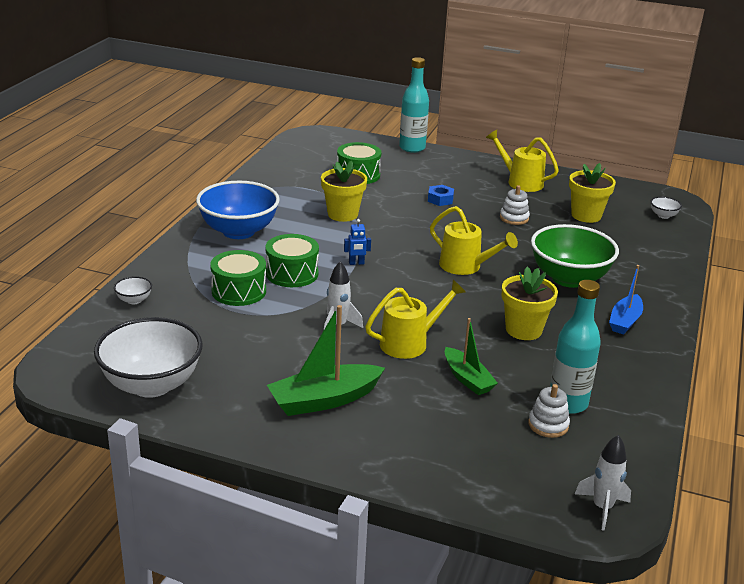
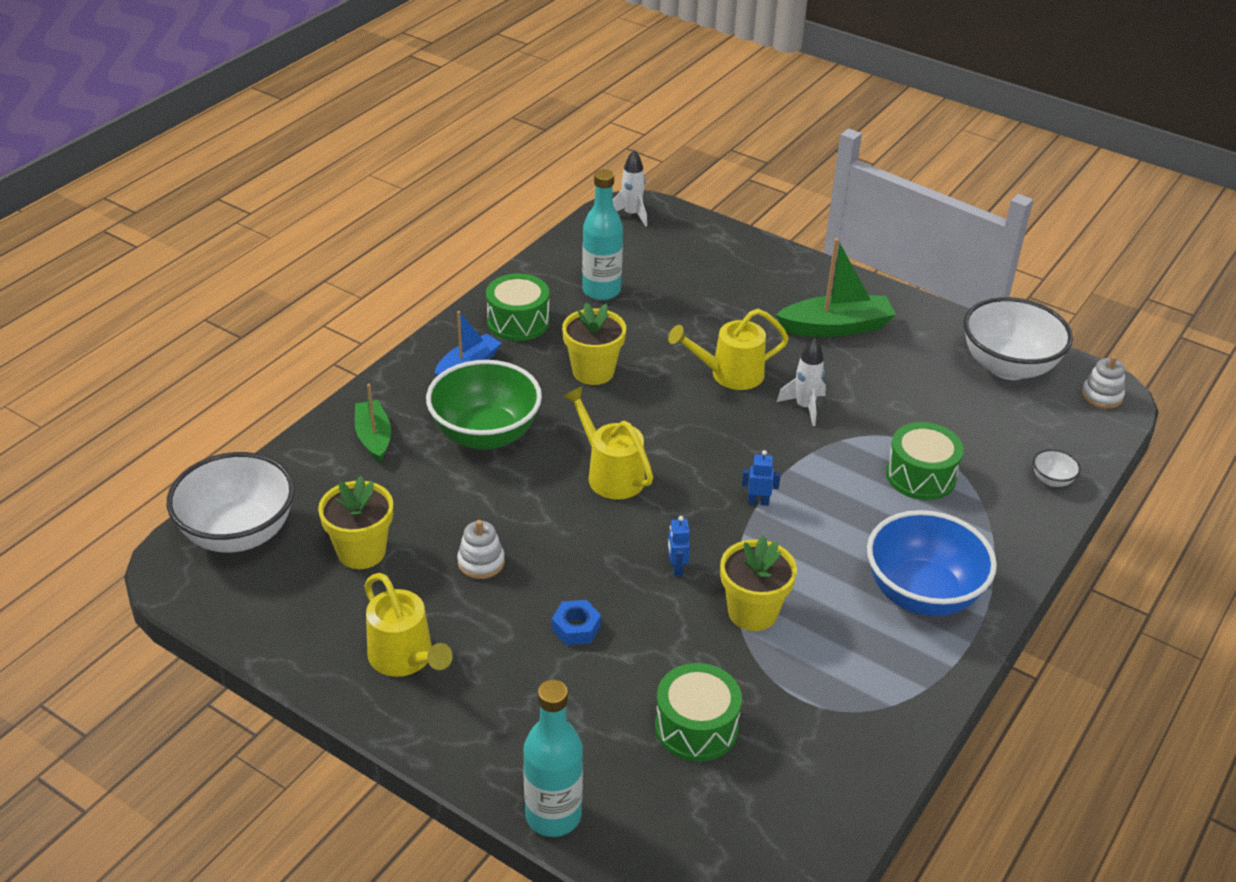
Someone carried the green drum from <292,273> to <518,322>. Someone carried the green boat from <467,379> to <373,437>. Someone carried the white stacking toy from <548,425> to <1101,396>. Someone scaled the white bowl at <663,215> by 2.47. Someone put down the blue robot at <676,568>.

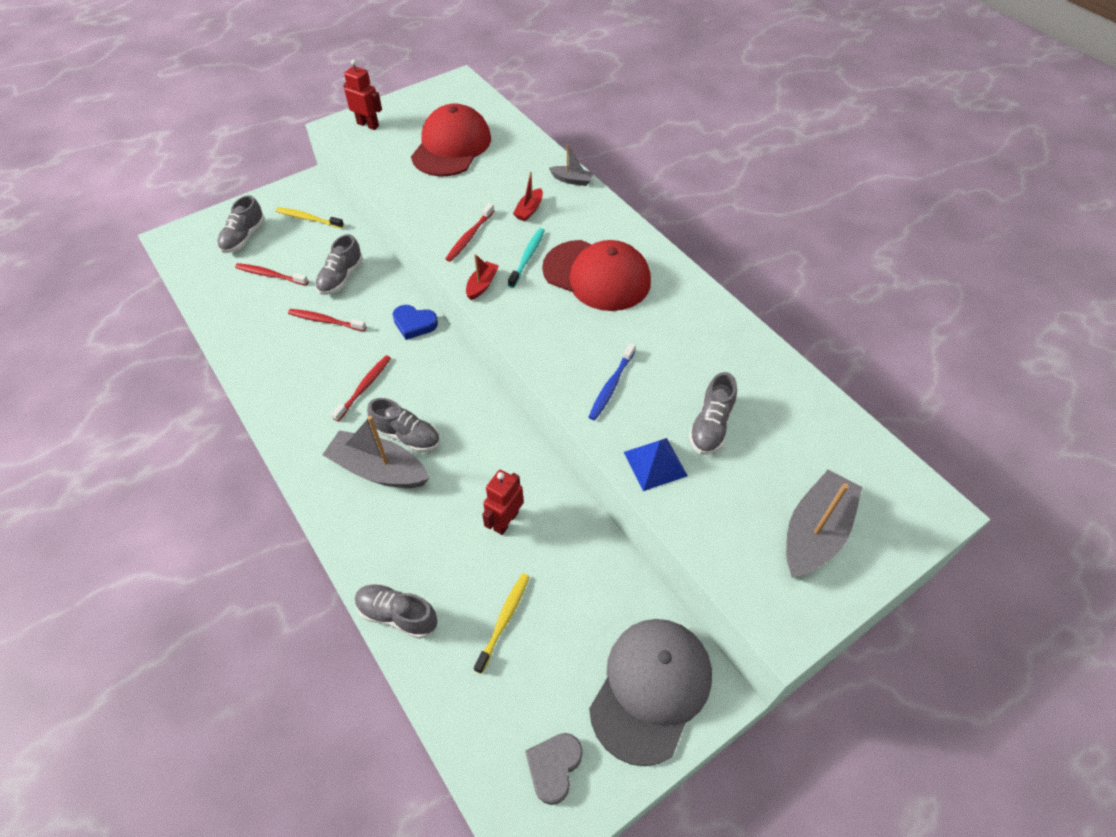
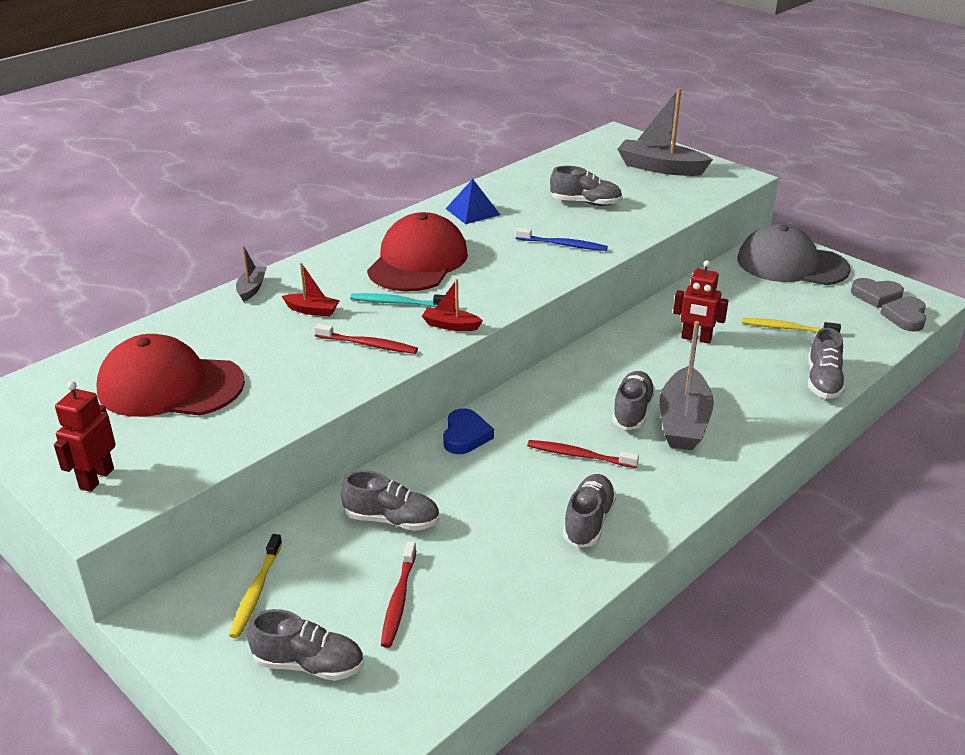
Someone took away the red toothbrush at <325,321>. Someone carried the blue pyramid from <655,464> to <473,211>. Someone put down the grey shoe at <588,521>. Someone put down the grey heart at <905,317>.

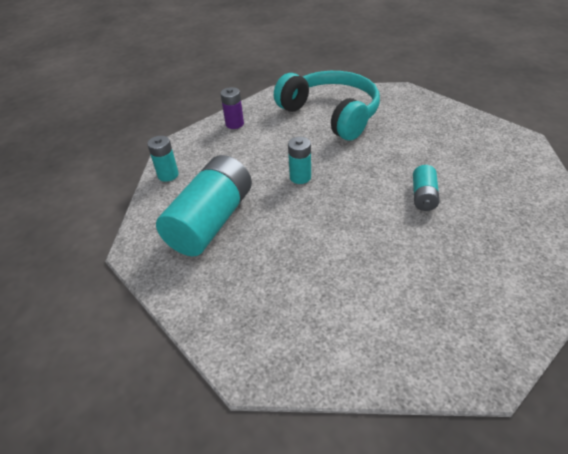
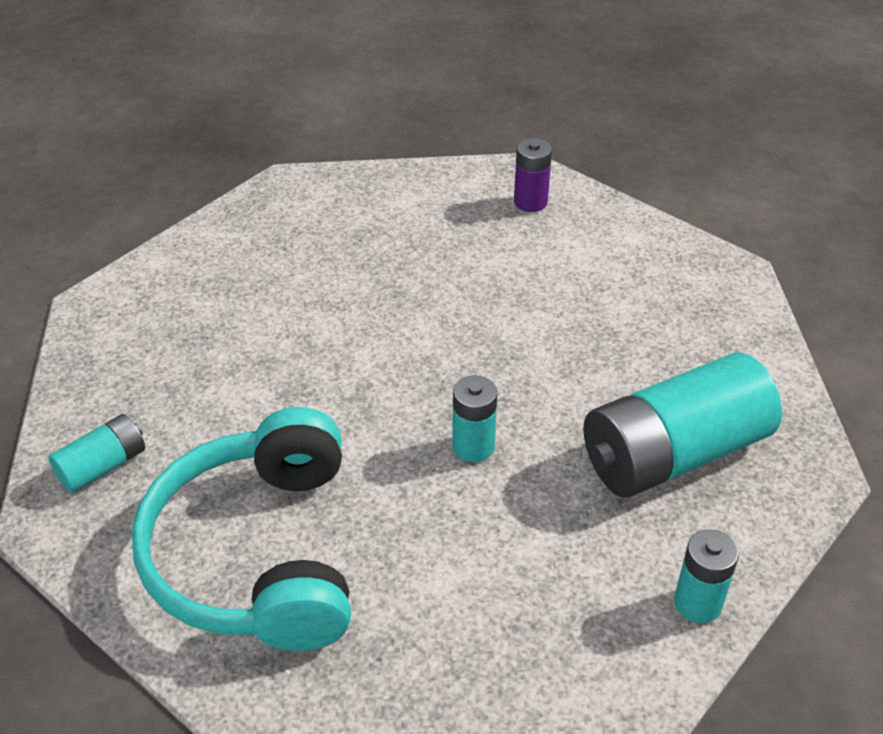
Someone carried the purple battery from <234,124> to <530,202>. Someone carried the turquoise battery from <423,196> to <102,466>.

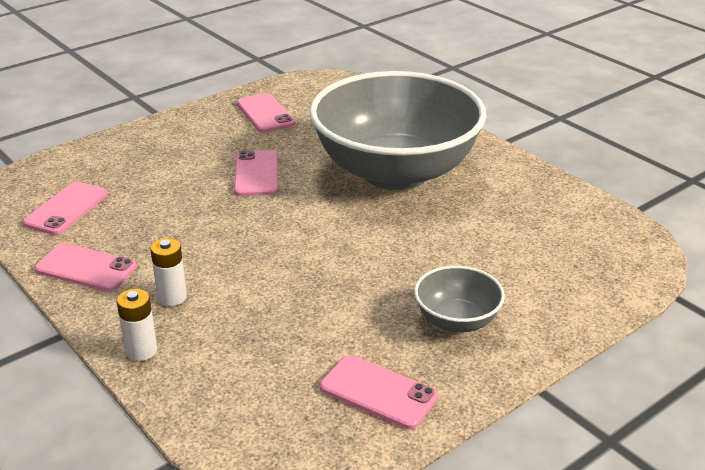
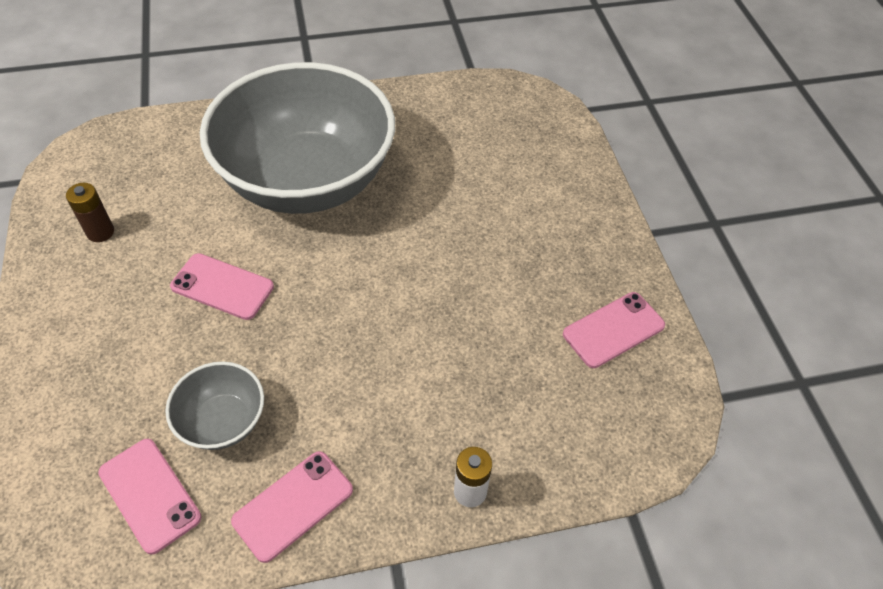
Someone took away the white battery at <172,297>. Someone swapped the pink phone at <265,113> for the brown battery at <100,232>. Someone carried the grey bowl from <457,321> to <223,421>.

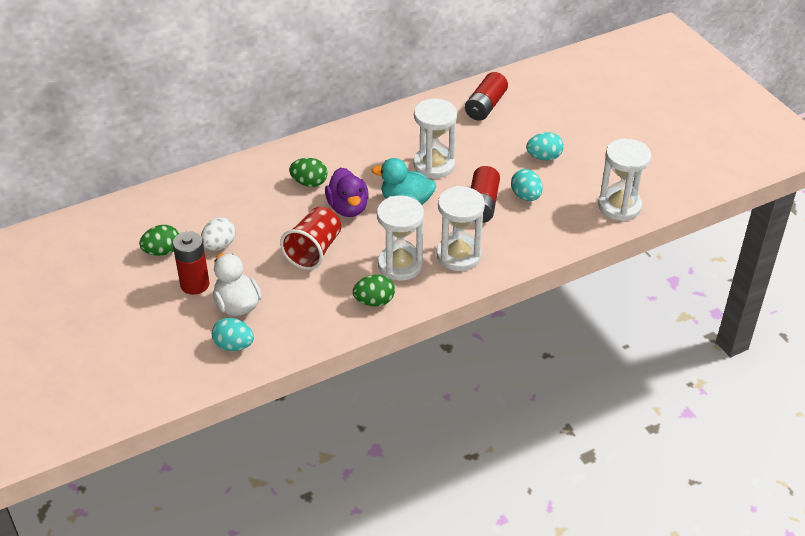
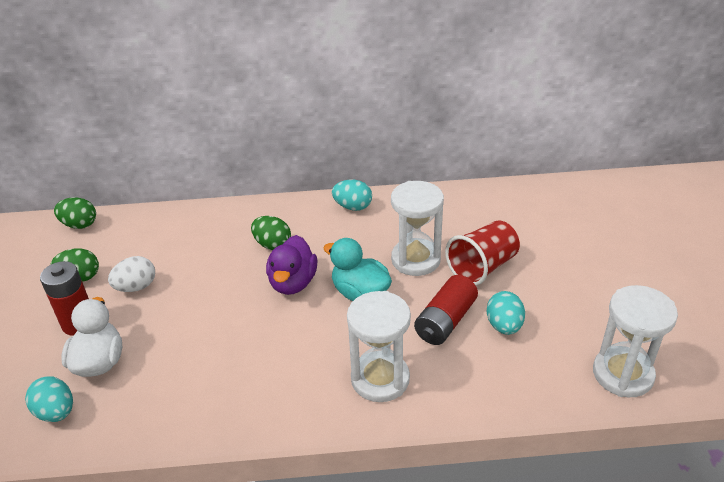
Someone carried the red cup from <314,251> to <482,267>. Someone carried the green egg from <374,301> to <79,225>. Someone took away the white hourglass at <400,265>. Someone took away the red battery at <485,106>. Someone carried the turquoise egg from <544,157> to <353,207>.

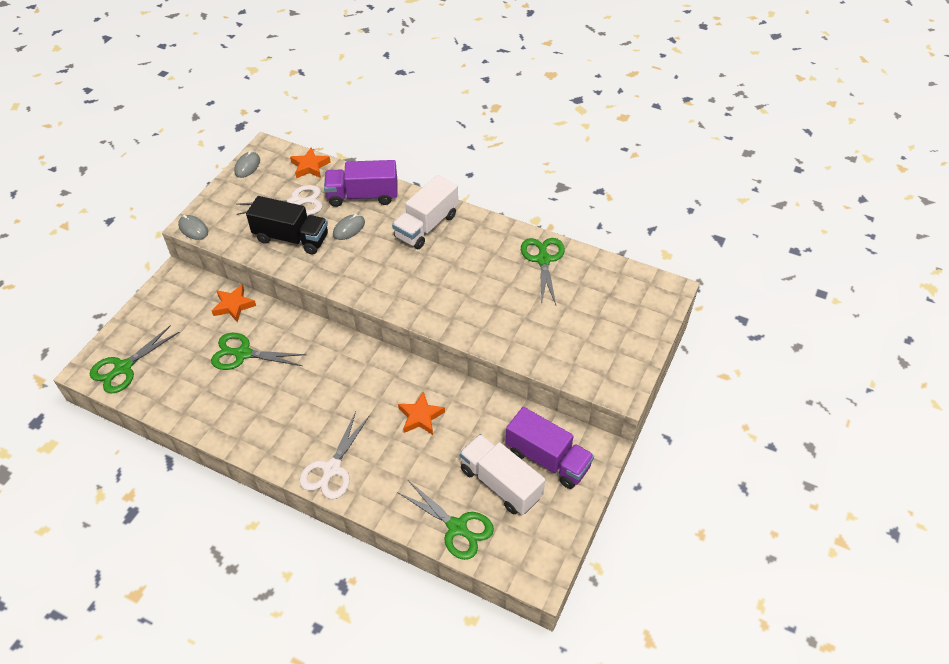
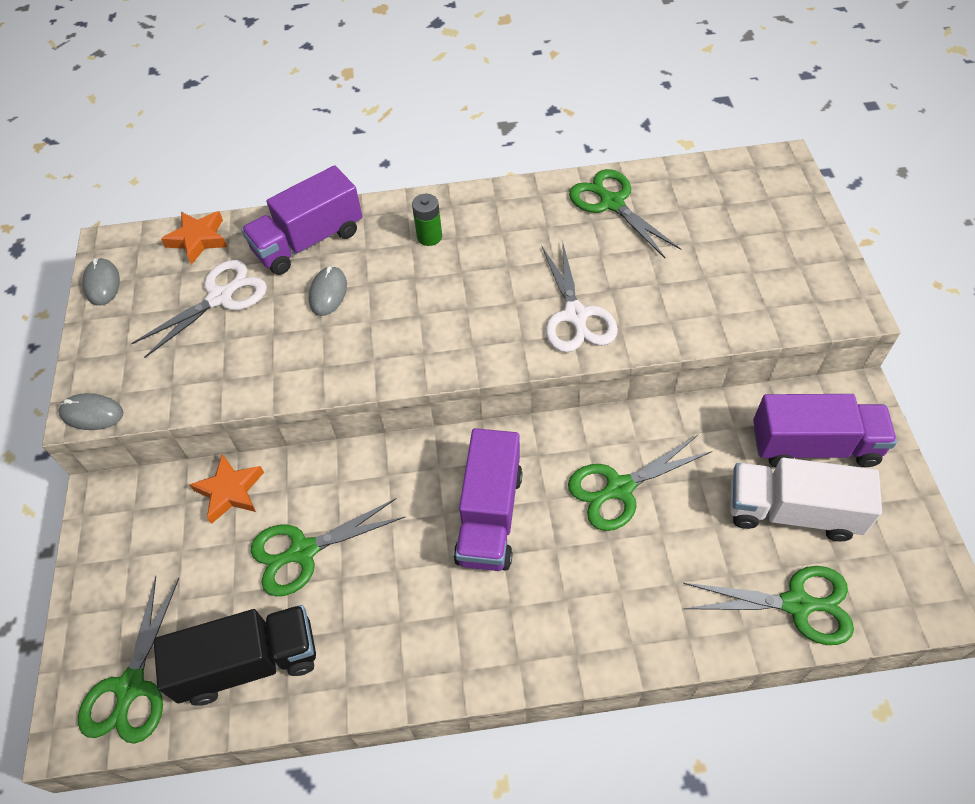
Someone carried the black truck from <291,238> to <249,663>. Someone carried the white scissors from <332,469> to <575,315>. Someone swapped the white truck at <426,226> for the green battery at <429,237>. Someone swapped the orange star at <420,417> for the green scissors at <619,488>. Someone put down the purple truck at <489,516>.

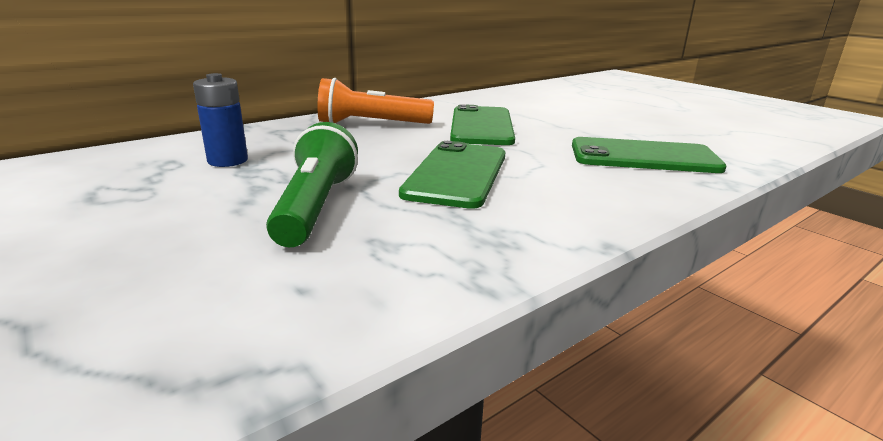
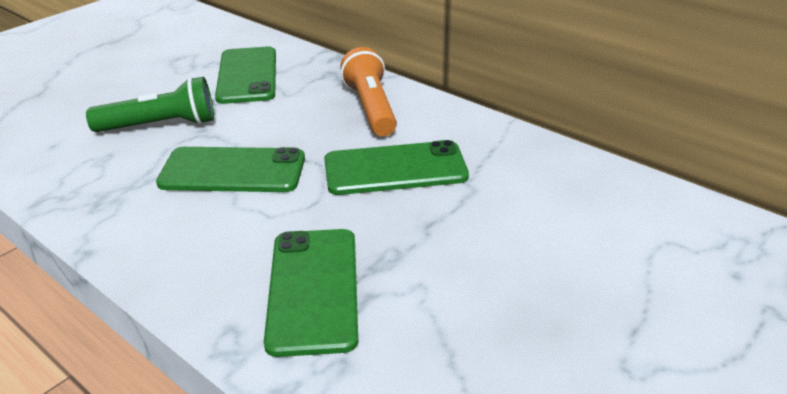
Someone swapped the blue battery at <228,161> for the green phone at <247,75>.

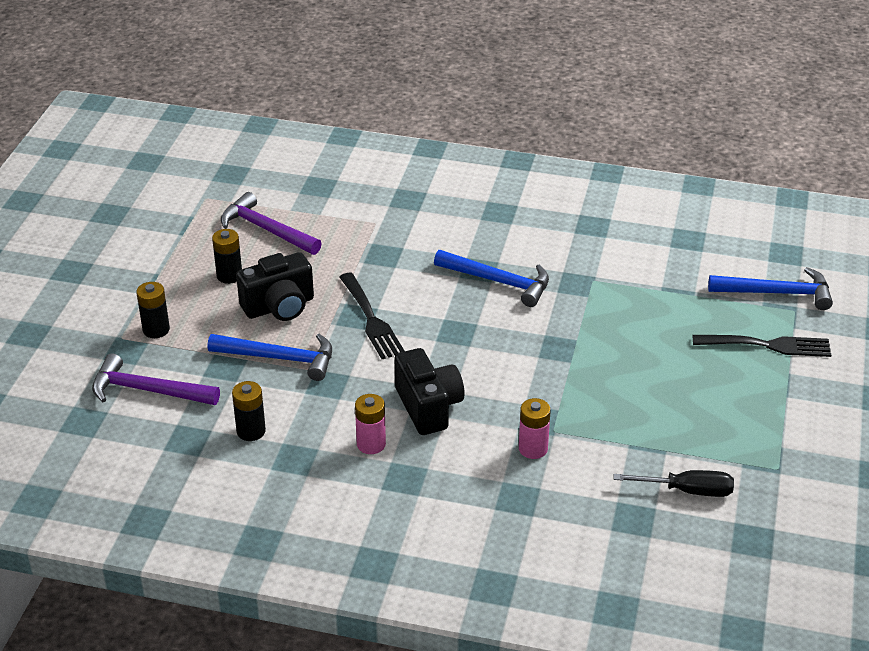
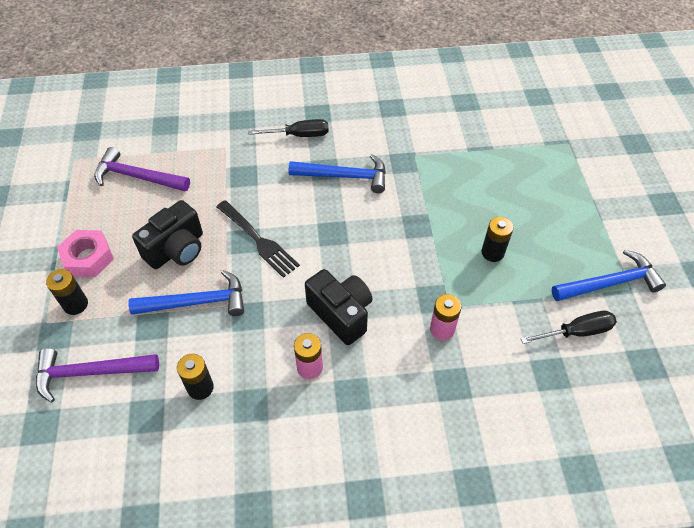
Someone carried the black battery from <229,276> to <492,252>. Someone took away the black fork at <767,345>. Someone carried the blue hammer from <777,293> to <610,283>. Someone put down the pink nut at <88,258>. Someone put down the black screwdriver at <300,135>.

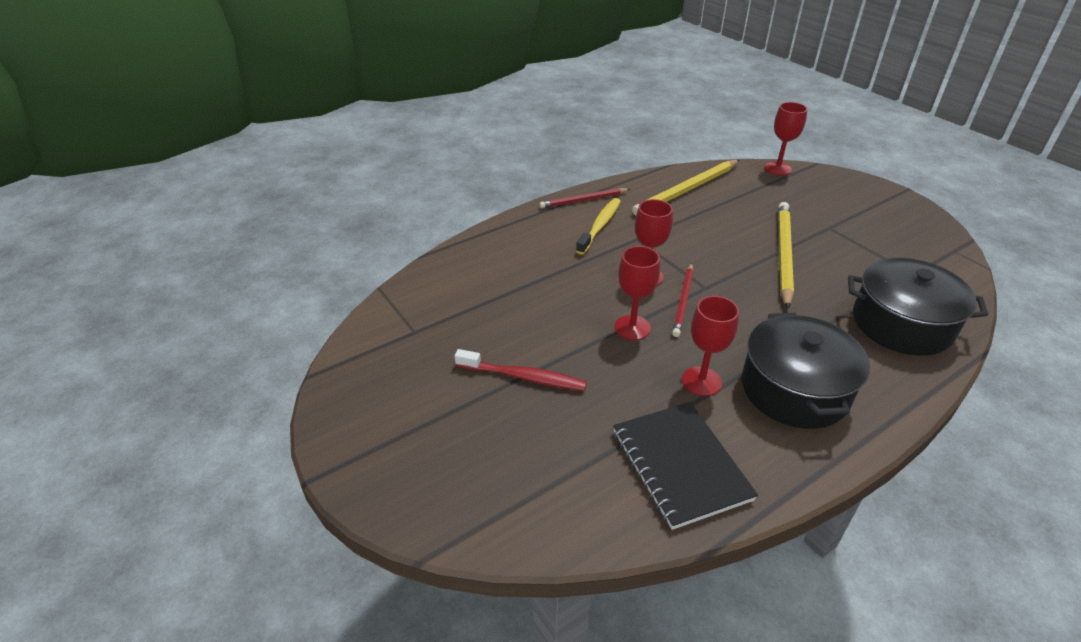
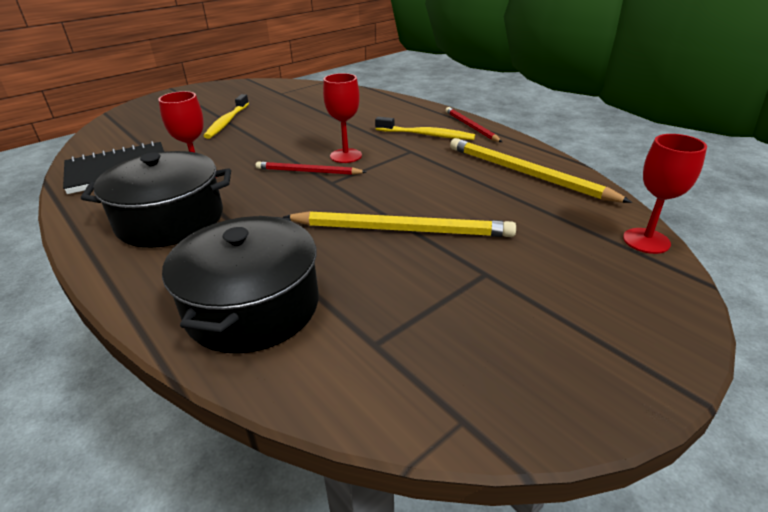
Someone repainted the red toothbrush at <523,377>, which became the yellow toothbrush at <227,122>. Someone took away the red goblet at <632,328>.

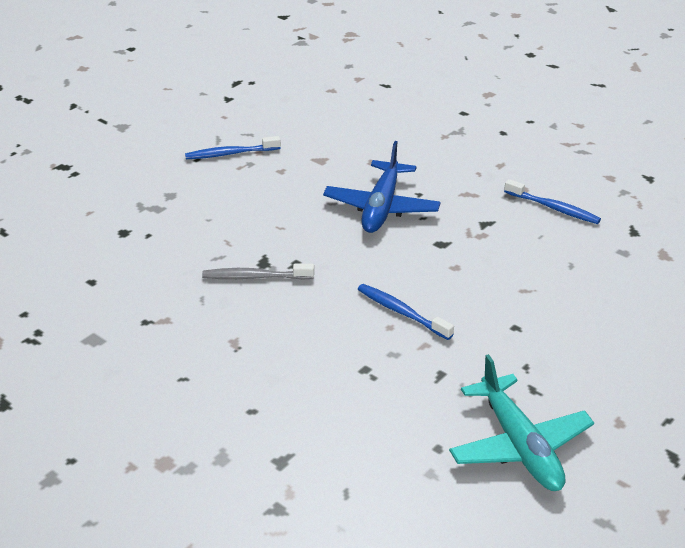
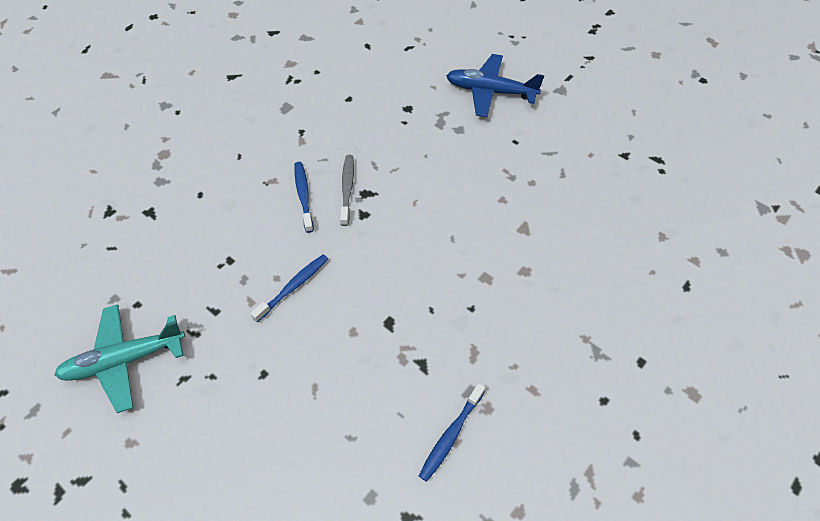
Someone carried the blue toothbrush from <231,154> to <303,196>. Someone carried the blue plane from <381,208> to <490,92>.

